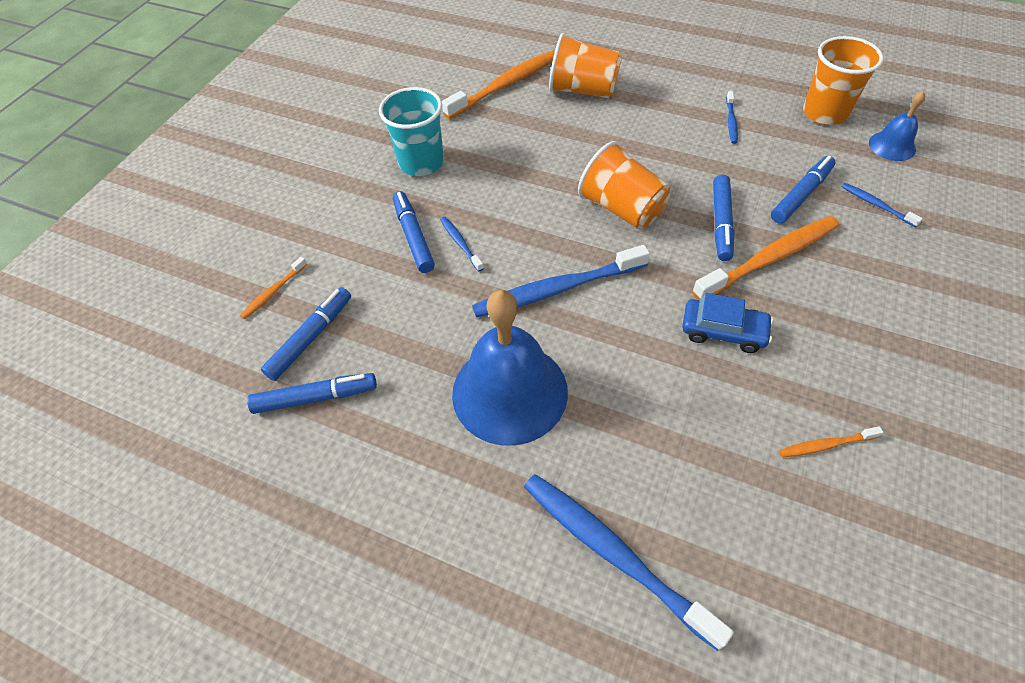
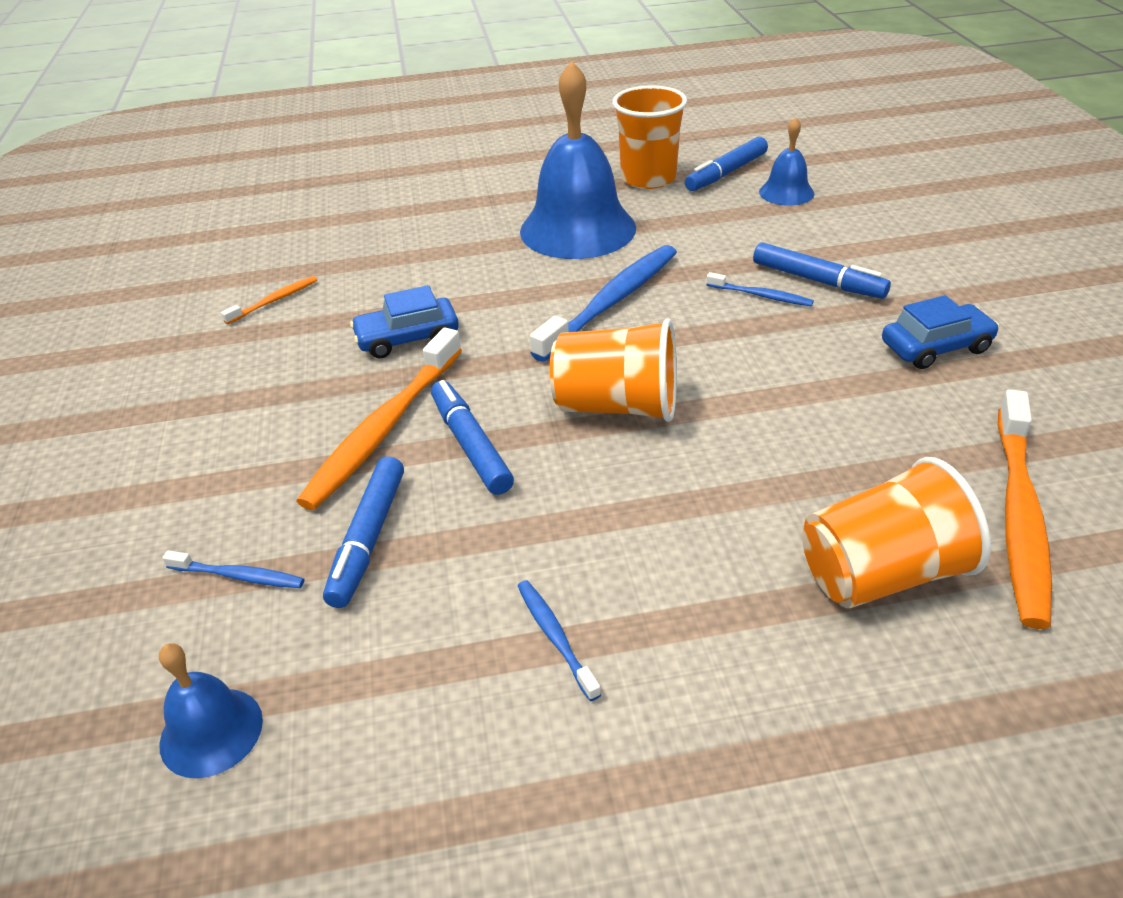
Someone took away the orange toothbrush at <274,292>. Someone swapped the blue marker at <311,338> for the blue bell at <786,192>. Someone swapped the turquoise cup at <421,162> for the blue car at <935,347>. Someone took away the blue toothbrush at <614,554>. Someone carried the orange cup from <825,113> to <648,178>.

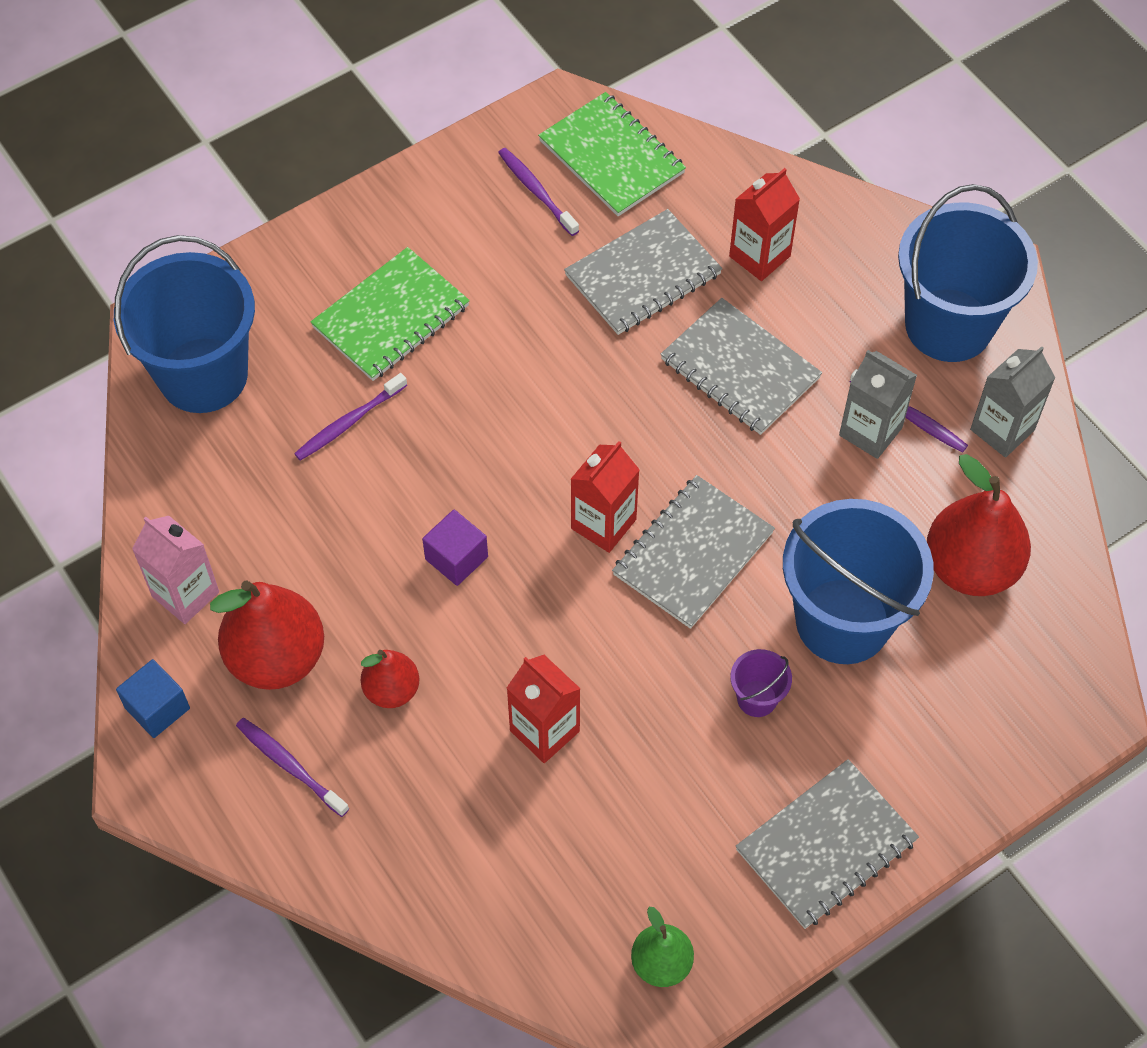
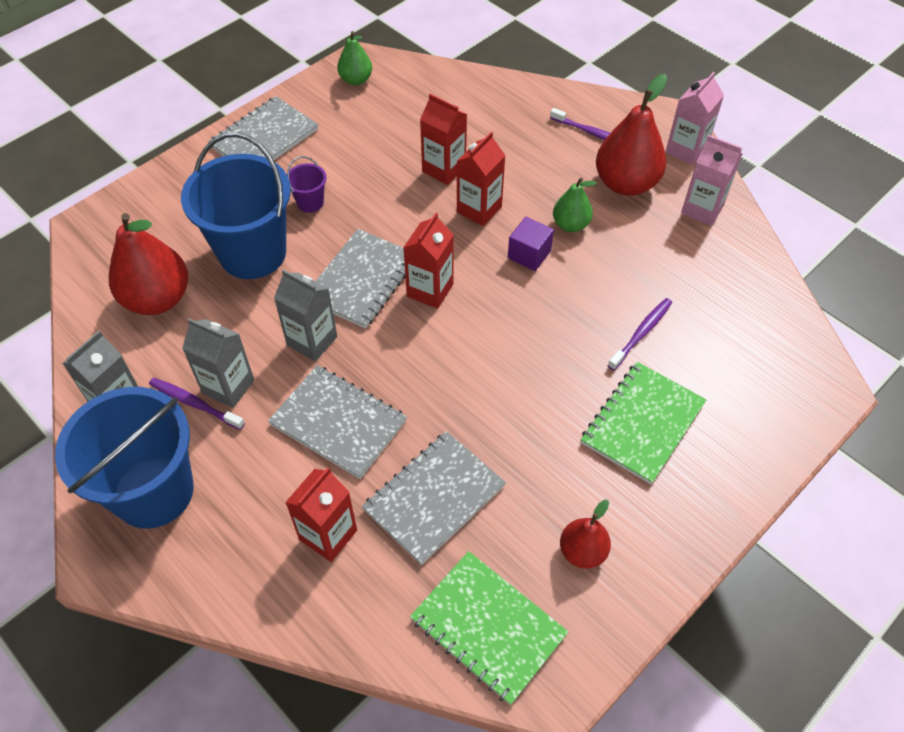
Someone took away the blue bucket at <203,375>. Someone swapped the blue cube at <157,708> for the pink carton at <686,150>. Someone carried the red pear from <391,690> to <582,551>. Someone took away the purple toothbrush at <536,191>. Someone put down the grey carton at <312,341>. Someone put down the red carton at <479,209>. Someone put down the green pear at <570,225>.

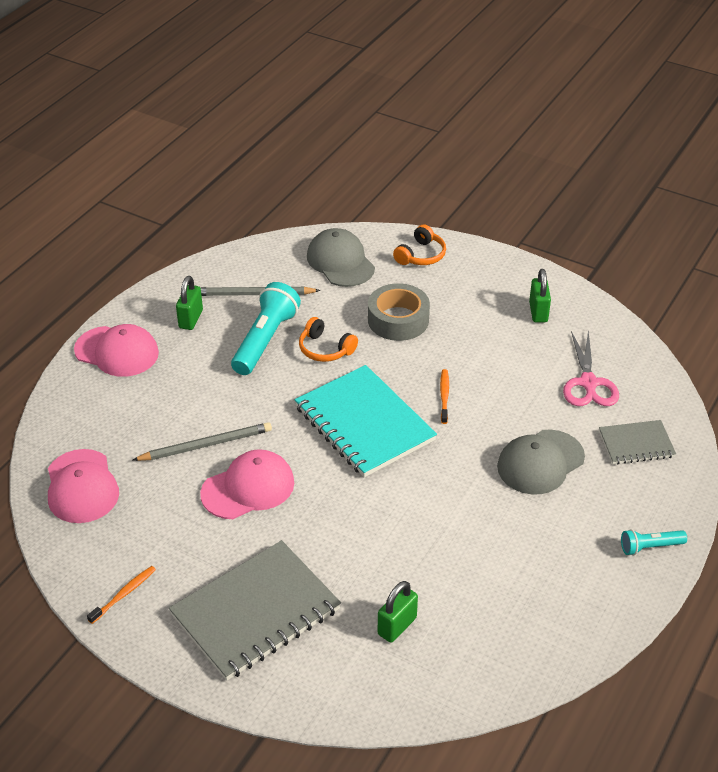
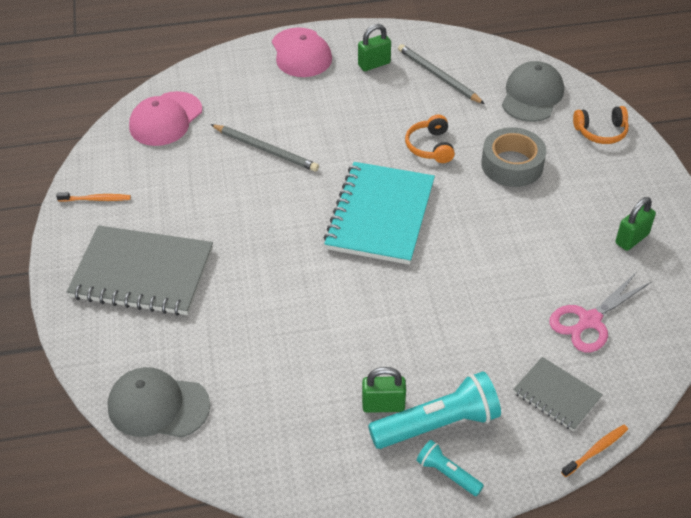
Someone took away the pink cap at <248,488>. Someone carried the turquoise flashlight from <265,340> to <438,424>. Someone carried the green padlock from <397,626> to <383,405>. Someone carried the orange toothbrush from <444,396> to <596,450>. Someone carried the grey cap from <540,462> to <158,406>.

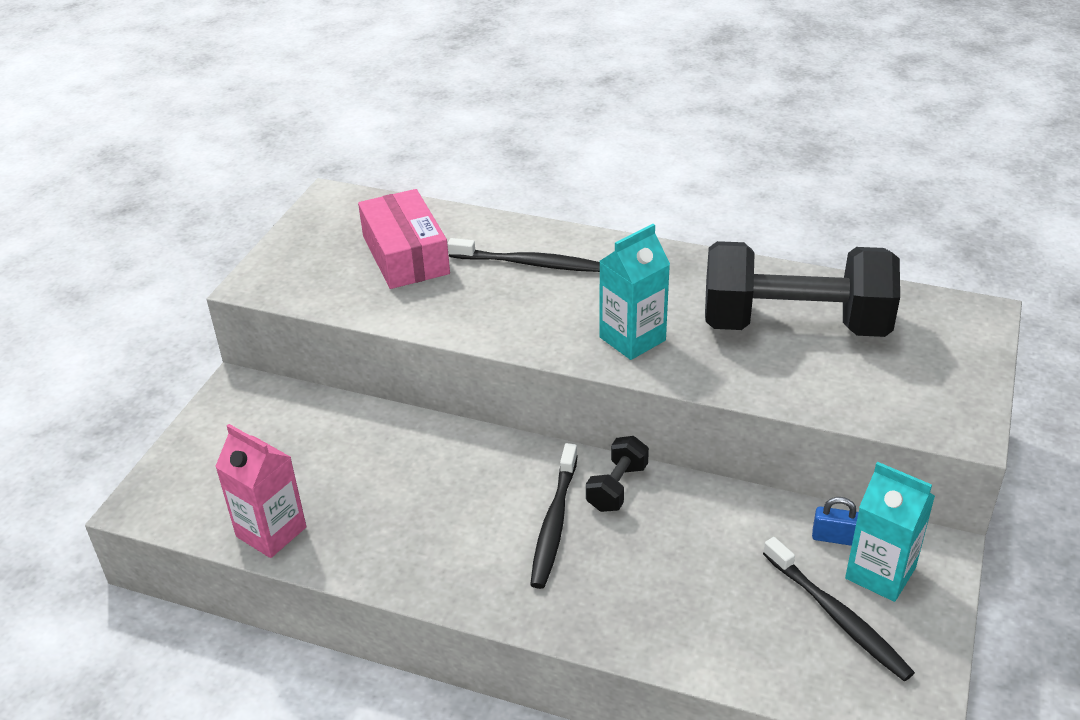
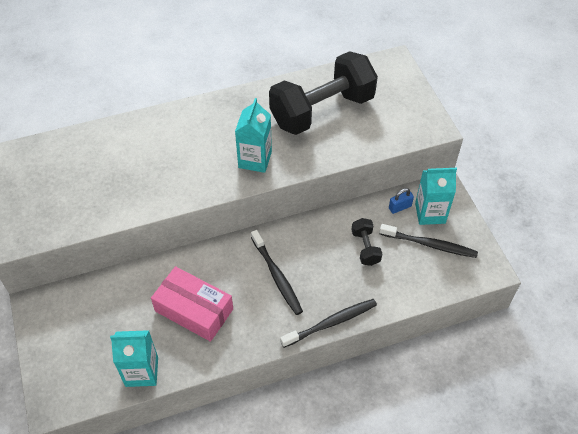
Someone repainted the pink carton at <271,532>, which became the turquoise carton at <142,371>. Someone carried the pink box from <405,255> to <194,310>. Someone carried the black toothbrush from <529,263> to <331,323>. Someone carried the black dumbbell from <617,487> to <365,247>.

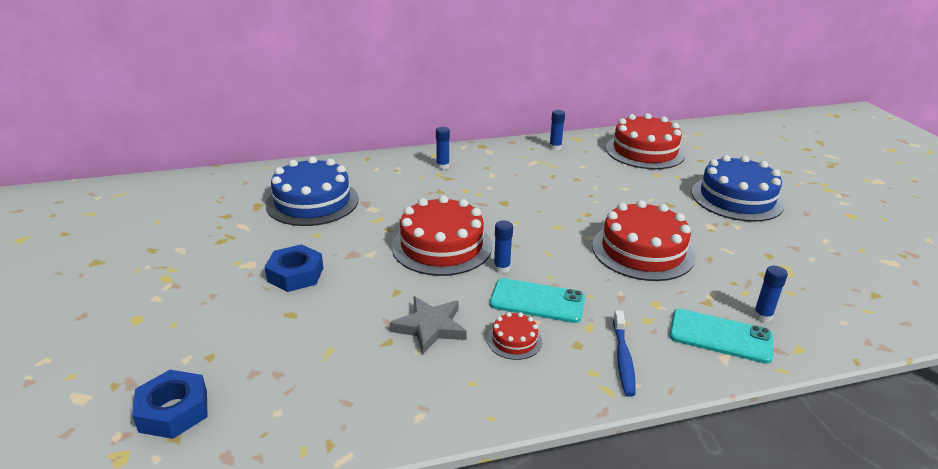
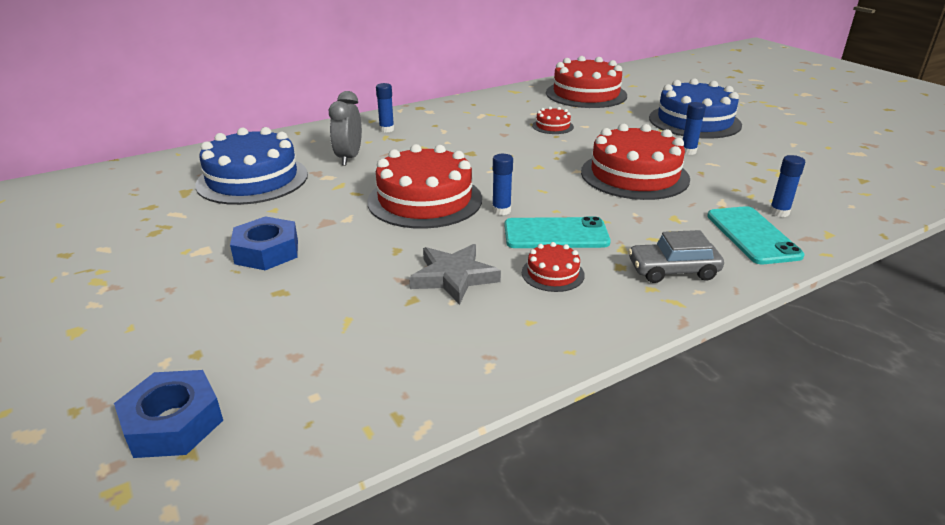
Someone carried the blue glue stick from <555,147> to <688,151>. Someone swapped the blue toothbrush at <623,358> for the grey car at <673,271>. Someone rotated the turquoise phone at <720,336> by 75 degrees clockwise. Someone put down the grey clock at <349,158>. Someone put down the red cake at <552,126>.

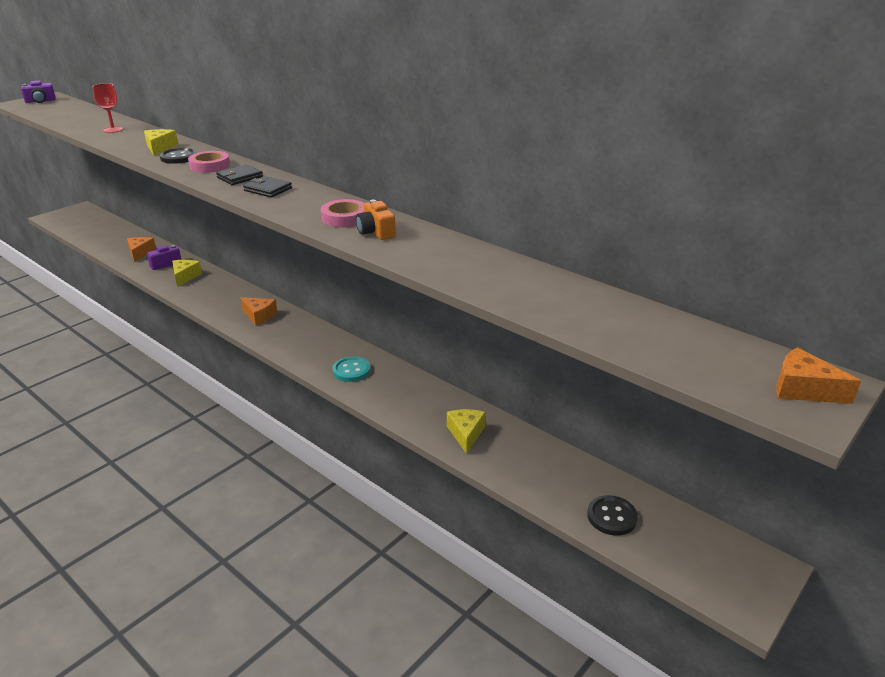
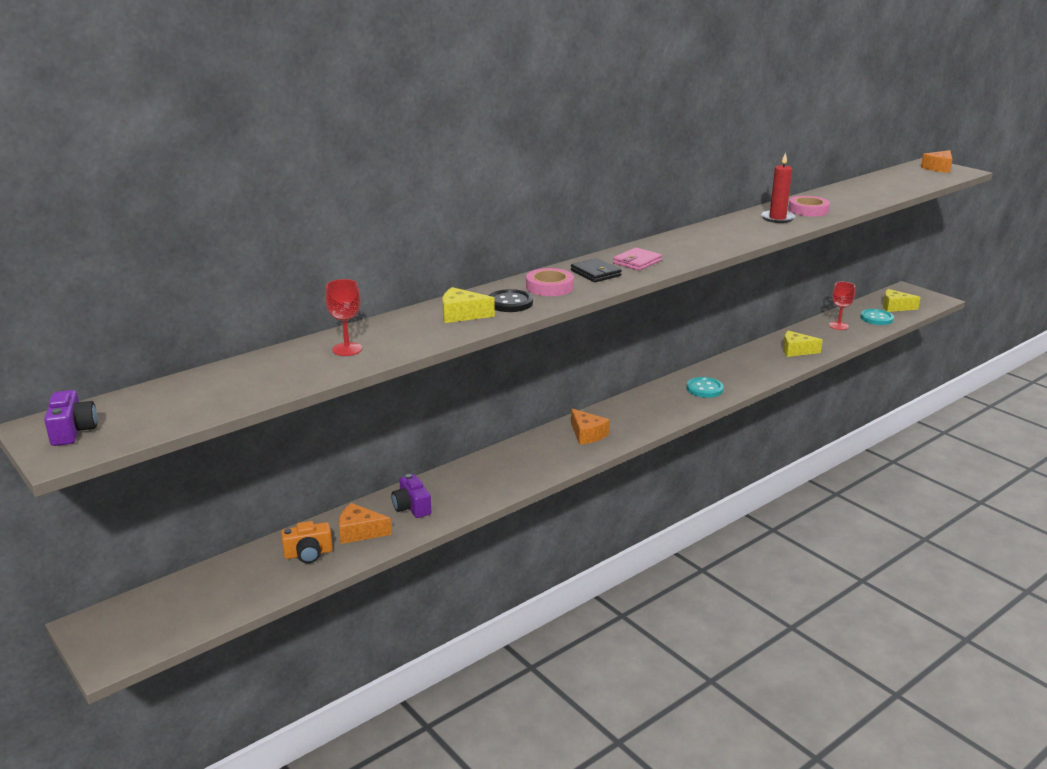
Someone carried the yellow cheese from <185,277> to <895,307>. Someone rotated the orange cheese at <259,316> by 105 degrees clockwise. Someone repainted the black wallet at <268,189>, which became the pink wallet at <637,262>. Someone carried the pink tape from <344,218> to <808,210>. Someone carried the orange camera from <376,232> to <308,554>. Someone repainted the black button at <612,517>, which became the turquoise button at <876,318>. Someone put down the red candle at <777,218>. Someone put down the red goblet at <838,326>.

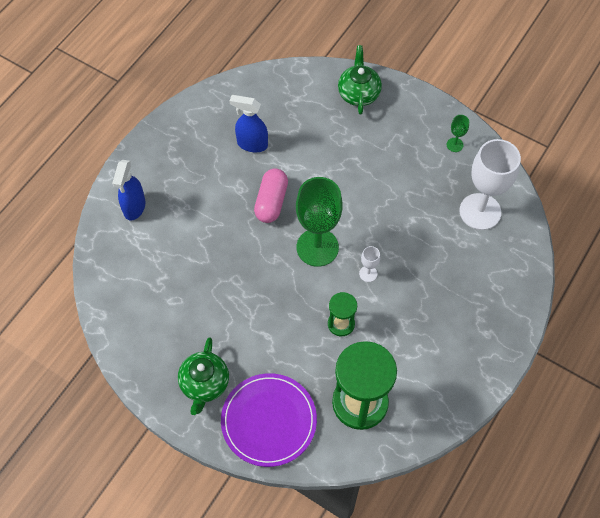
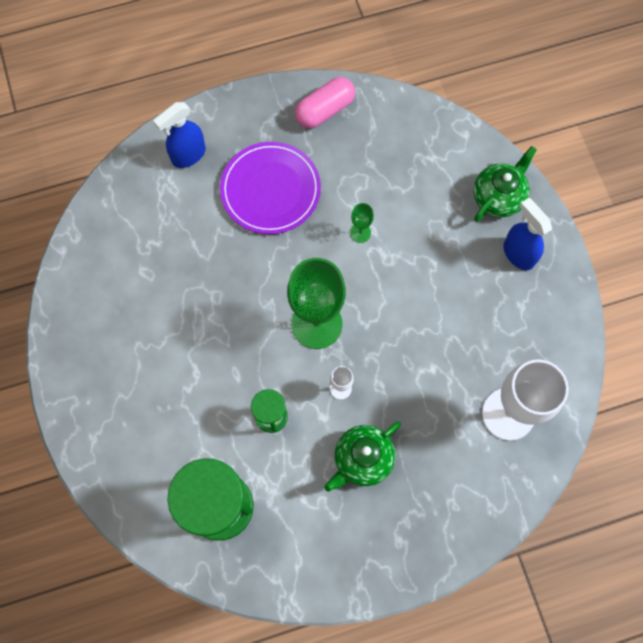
Someone carried the green teapot from <204,384> to <362,459>. Someone carried the purple plate from <269,420> to <270,190>. Someone carried the blue spray bottle from <252,144> to <518,254>. Someone carried the pink capsule from <271,202> to <325,110>. Someone carried the green goblet from <454,145> to <360,233>.

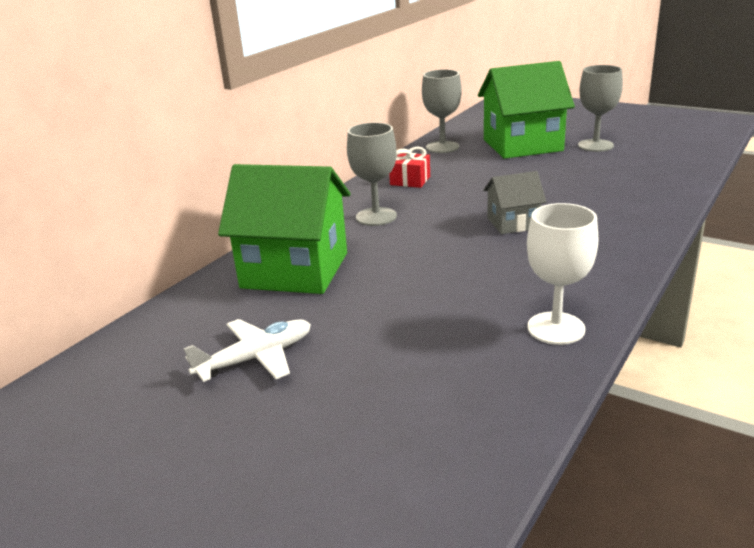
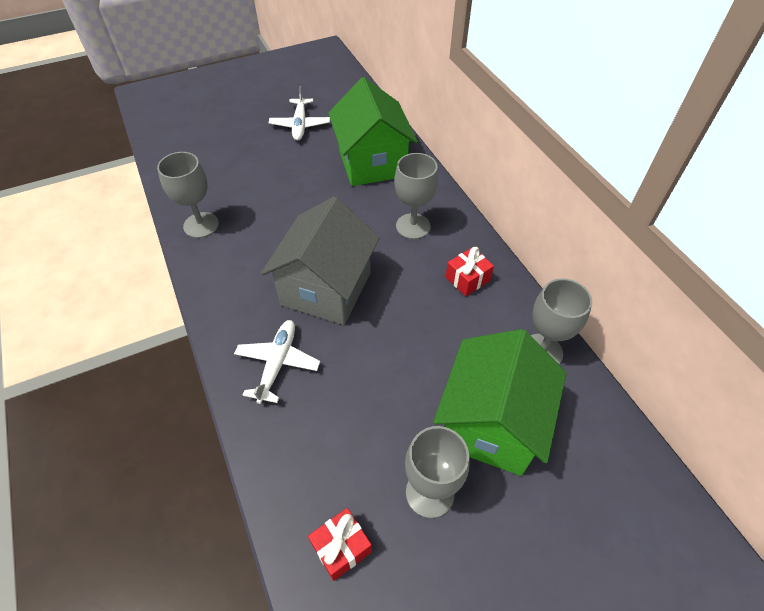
Someone rotated the green house at <295,270> by 60 degrees counterclockwise. Someone scaled the grey house at <513,223> by 1.94. Someone repainted the white goblet at <556,328>, which became the grey goblet at <201,225>. Someone put down the white plane at <277,364>. Someone put down the red gift at <341,547>.

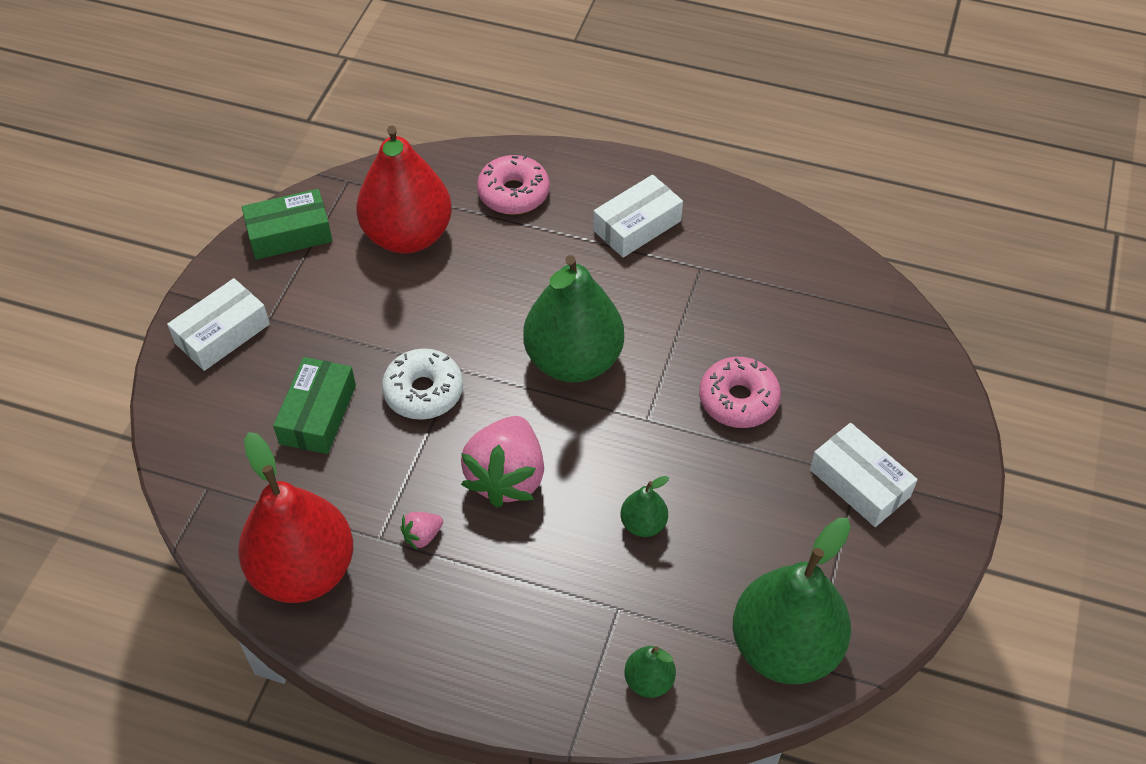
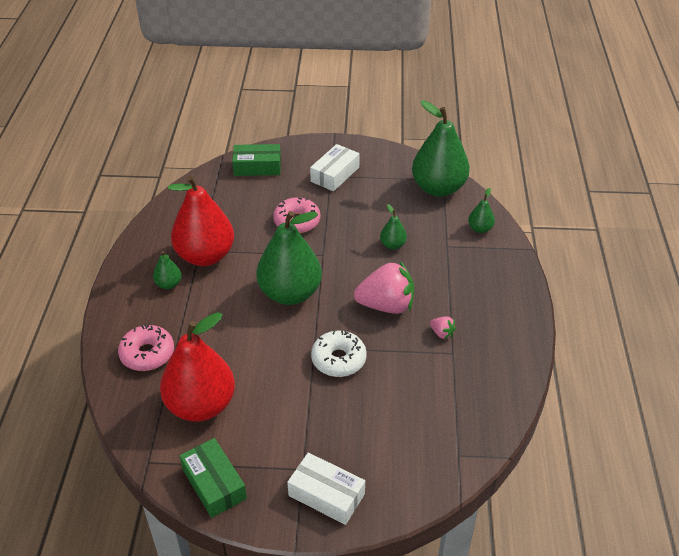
Someone carried the red pear from <304,570> to <205,256>. Someone carried the green box from <318,414> to <257,167>. Someone swapped the white box at <637,226> for the green pear at <168,284>.

